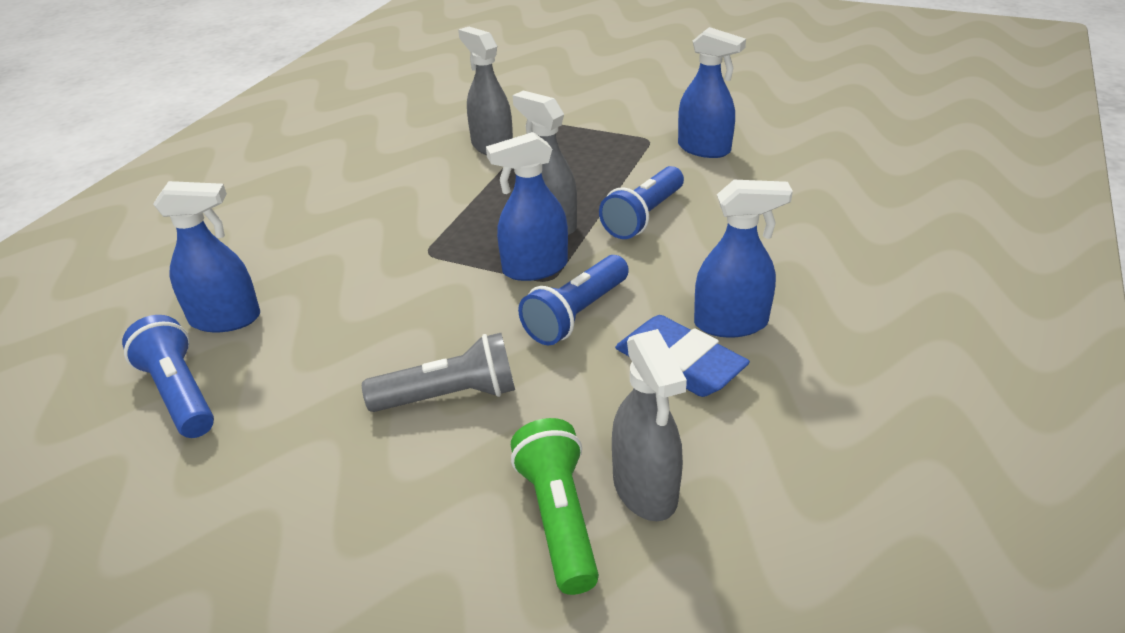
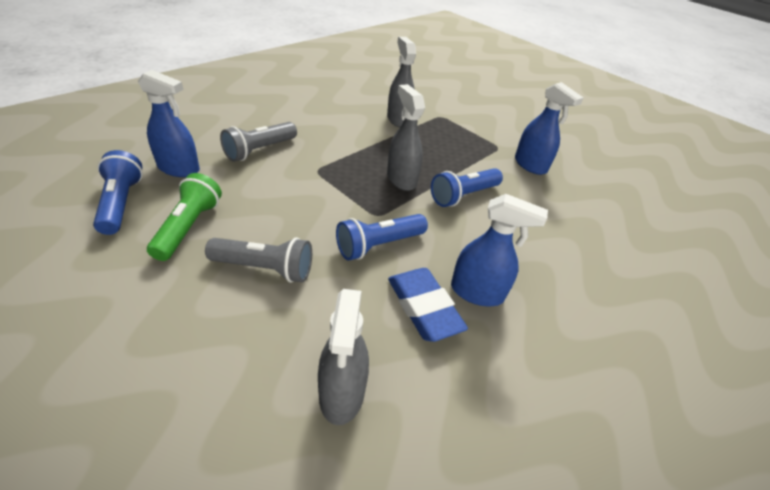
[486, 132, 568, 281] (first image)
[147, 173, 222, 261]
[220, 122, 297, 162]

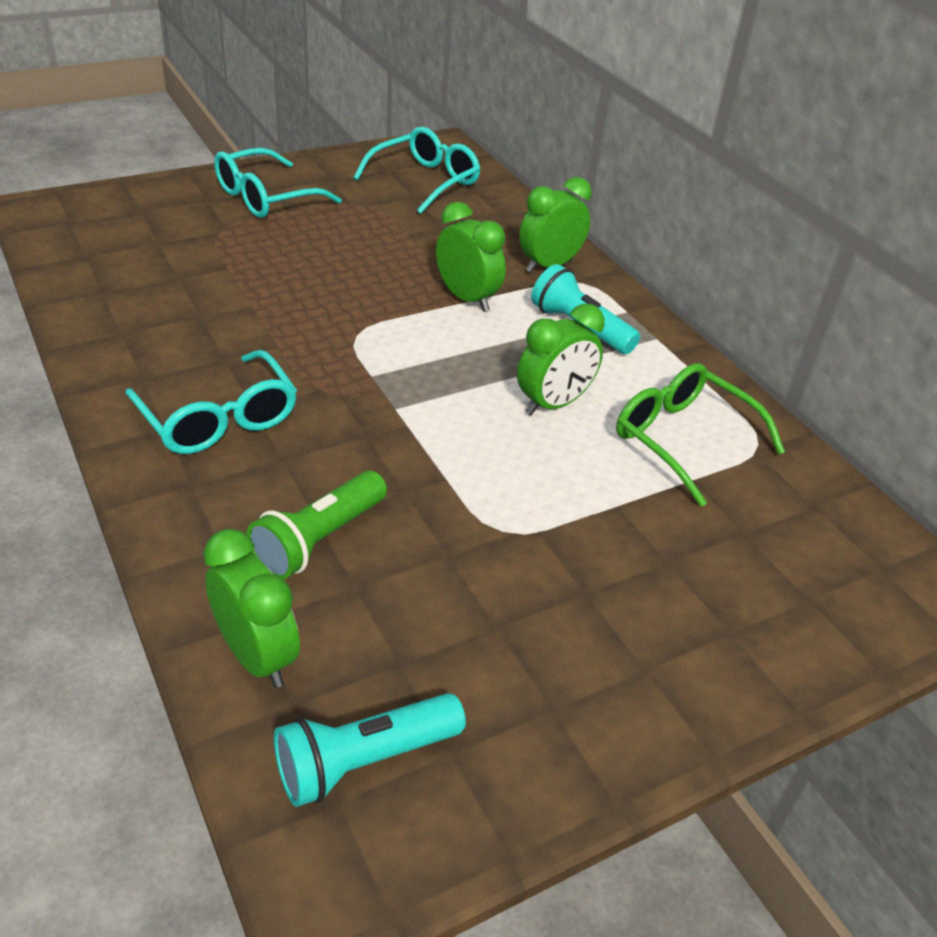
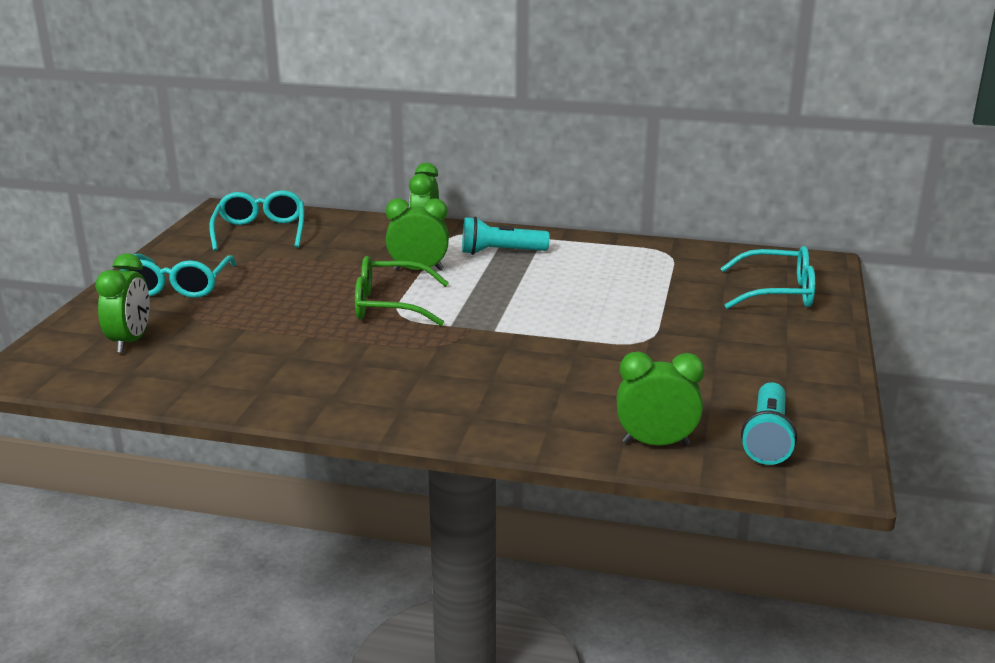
[95, 253, 150, 353]
[720, 246, 815, 309]
[355, 256, 449, 326]
[246, 471, 387, 579] (first image)

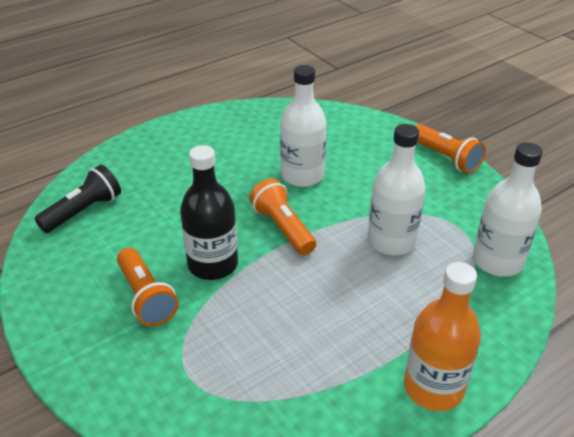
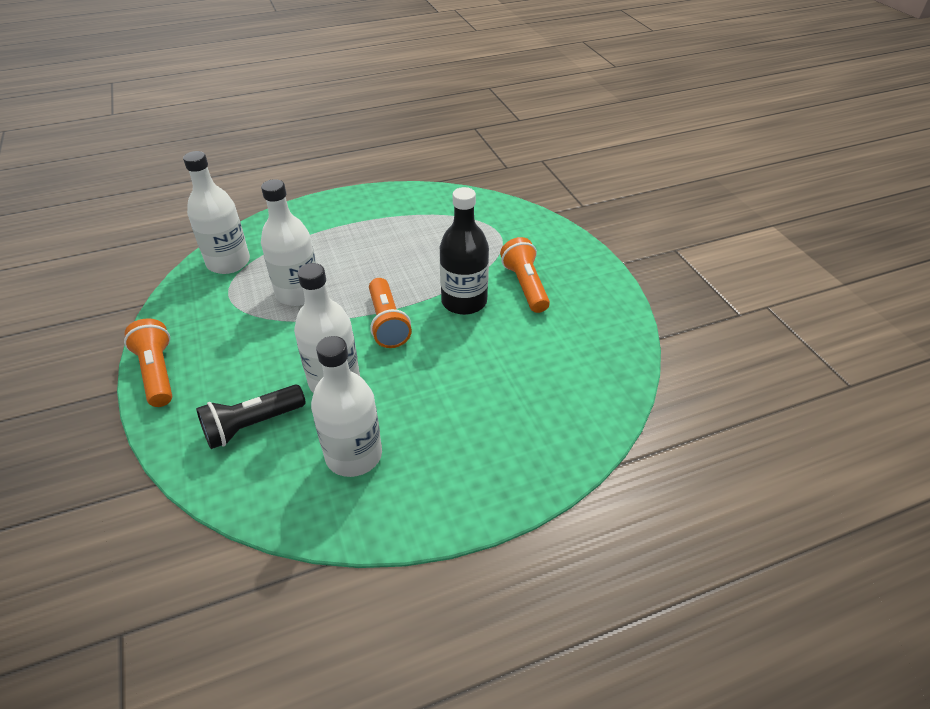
[196, 385, 306, 449]
[404, 262, 481, 411] (first image)
[311, 336, 382, 477]

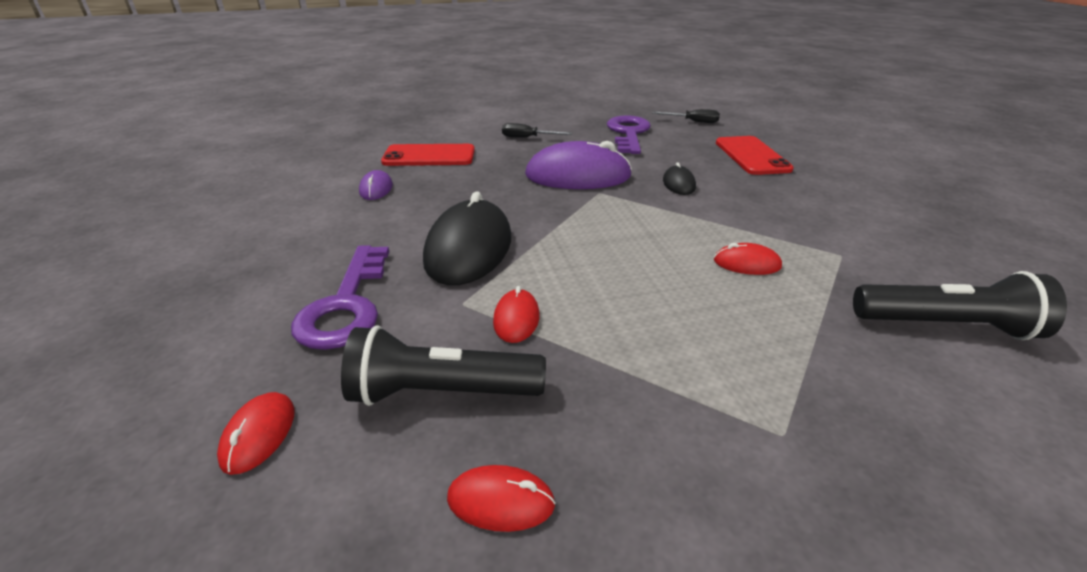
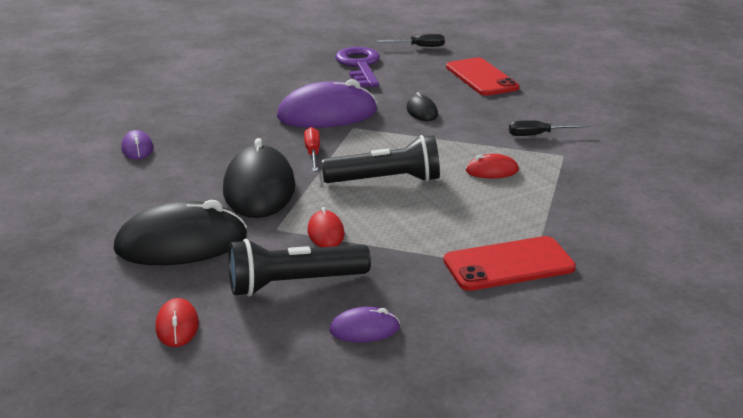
[509, 120, 591, 136]
[444, 236, 576, 291]
[113, 200, 247, 265]
[321, 135, 440, 183]
[329, 307, 400, 342]
[304, 127, 320, 171]

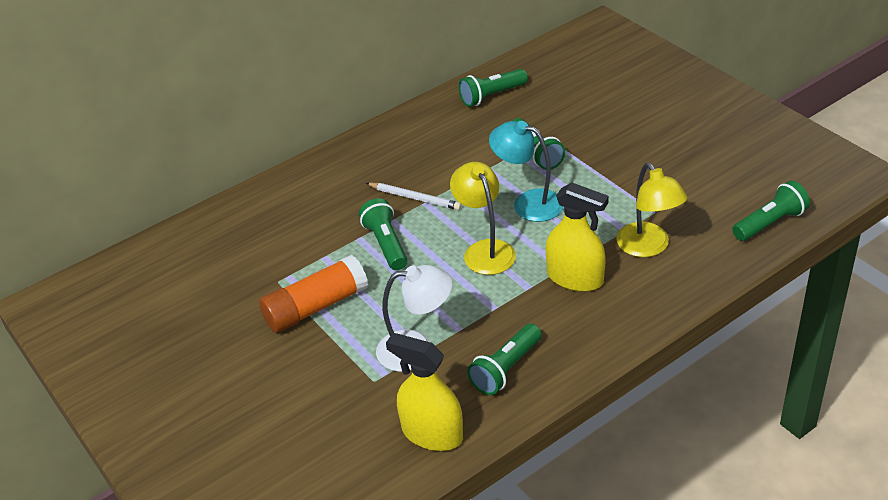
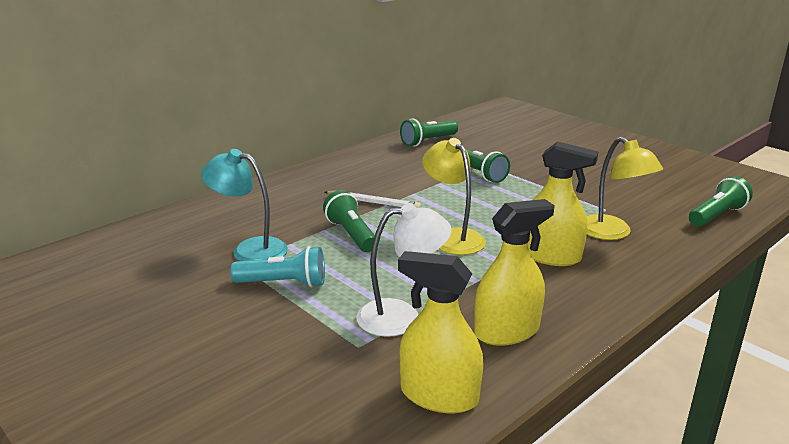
[201, 149, 288, 261]
[230, 246, 325, 287]
[474, 199, 555, 346]

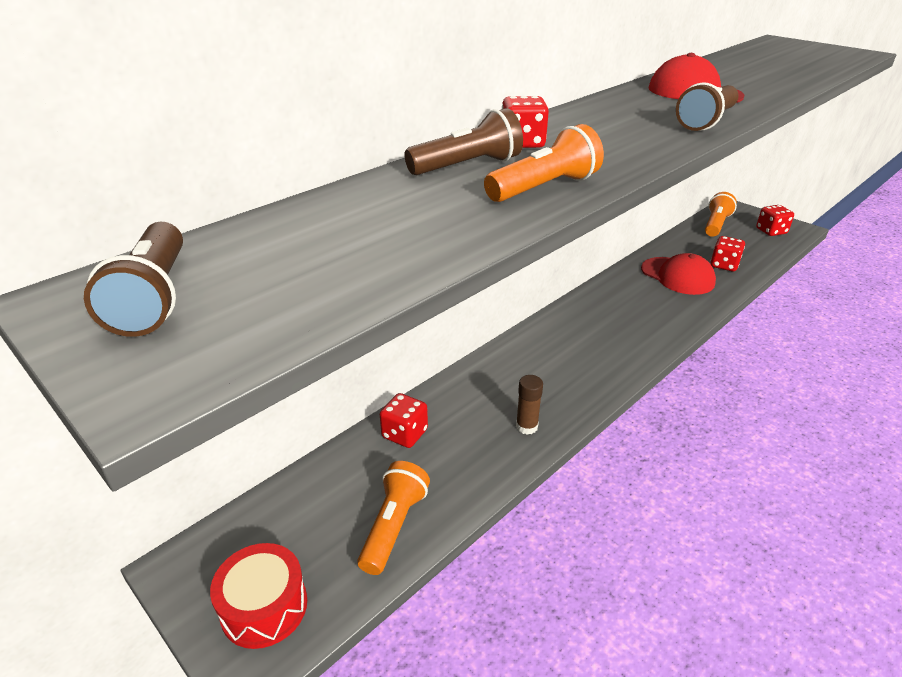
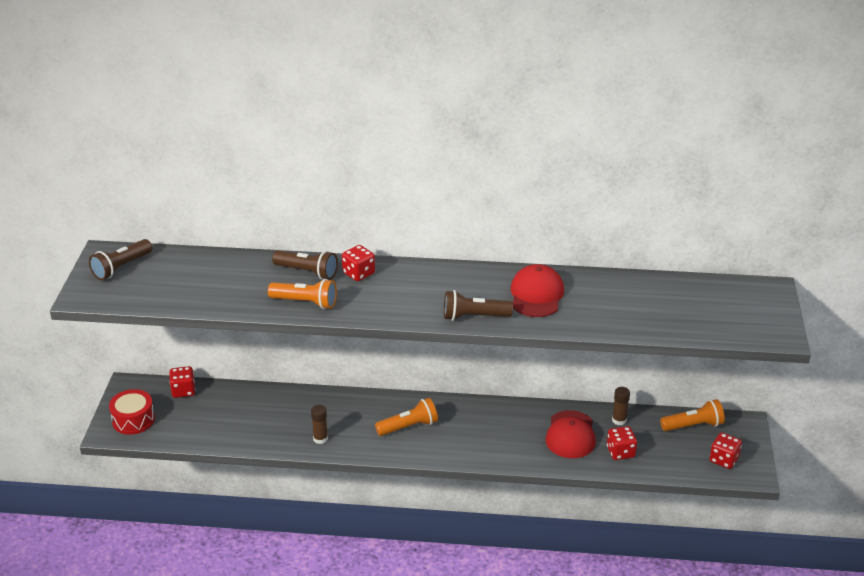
[169, 366, 195, 398]
[375, 398, 438, 436]
[612, 387, 630, 425]

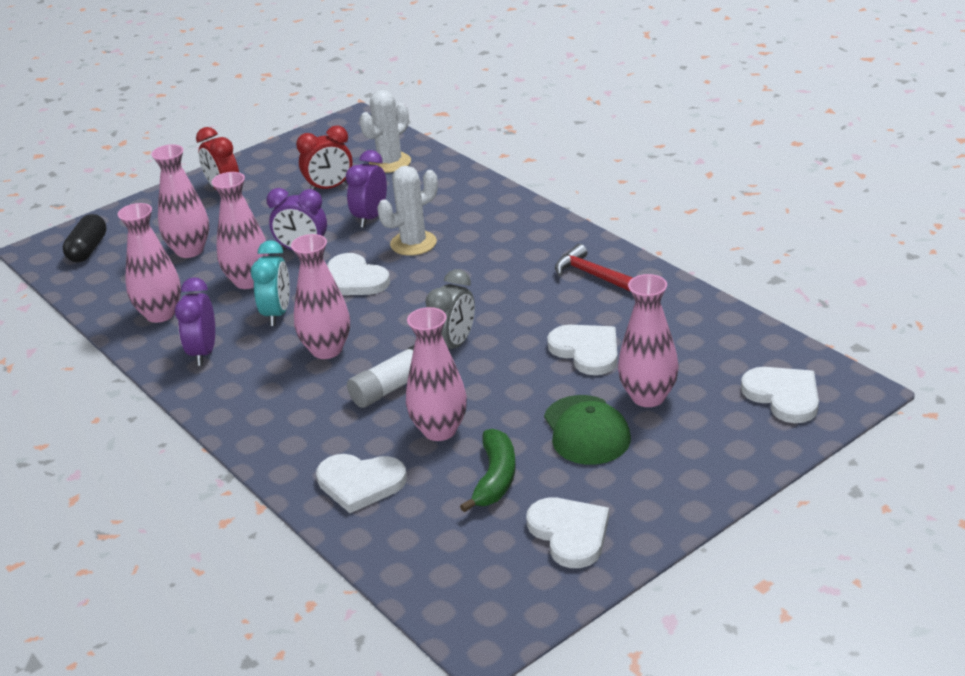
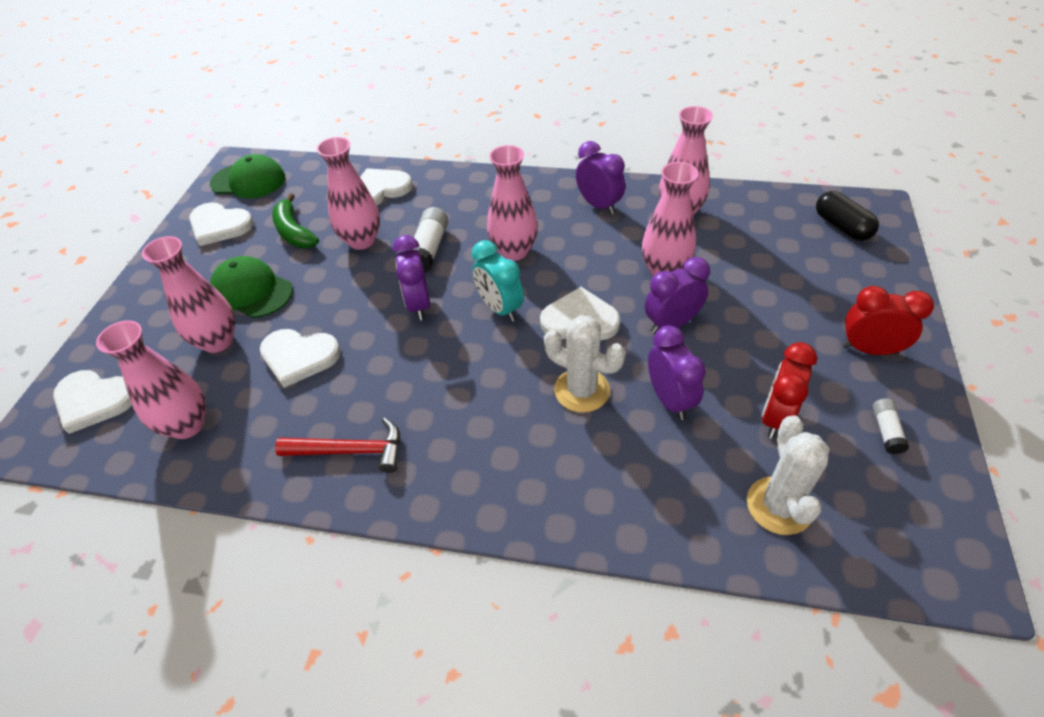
[96, 320, 206, 439]
[544, 315, 625, 413]
[472, 240, 524, 322]
[393, 235, 430, 320]
[210, 154, 285, 198]
[873, 398, 909, 454]

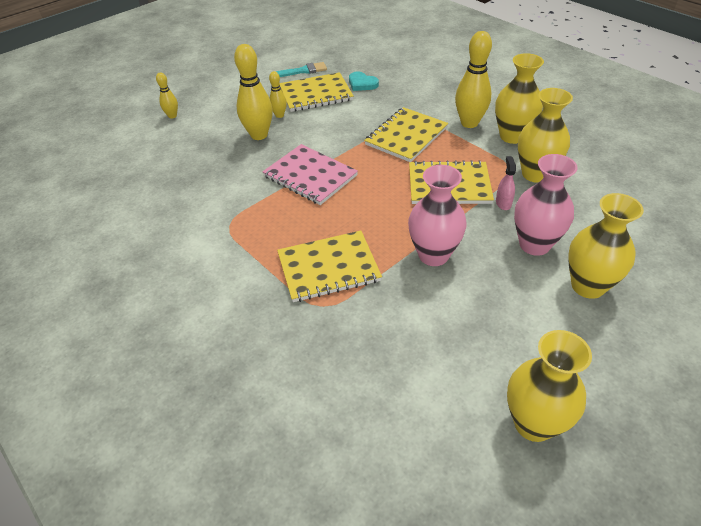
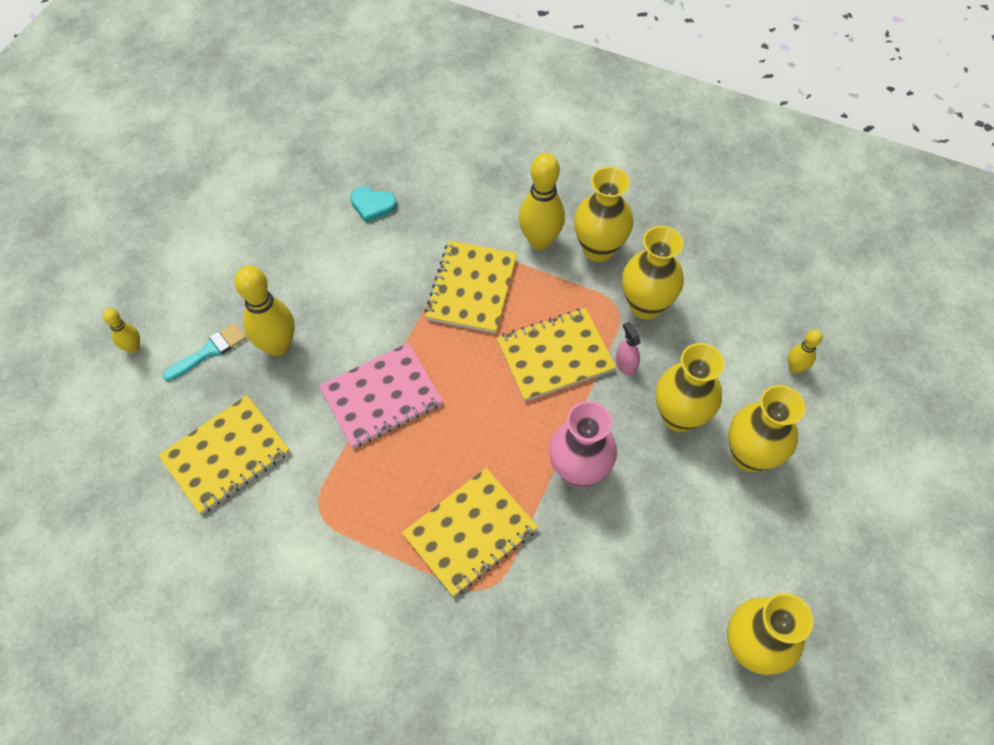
[162, 323, 246, 381]
[788, 329, 822, 373]
[158, 395, 290, 515]
[319, 343, 443, 448]
[656, 343, 724, 432]

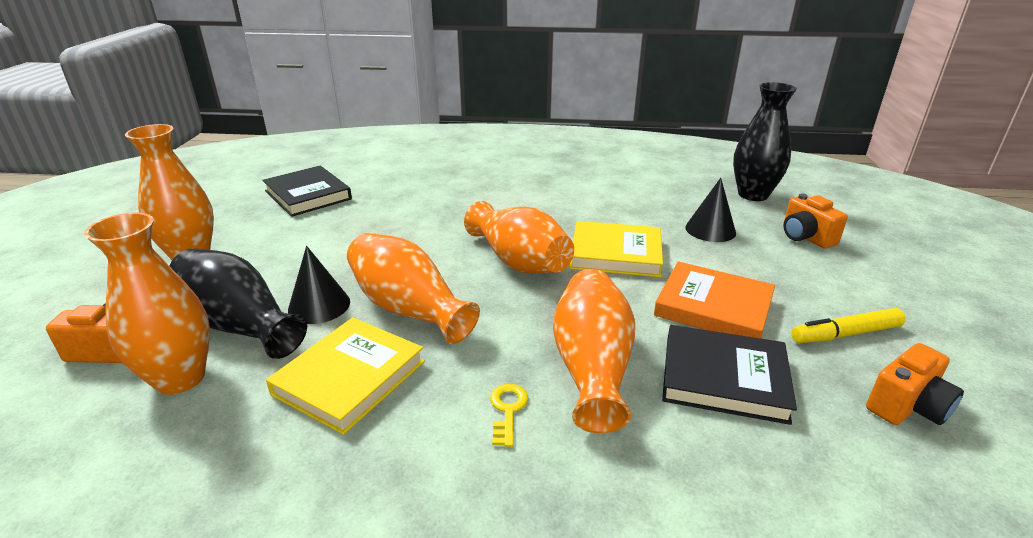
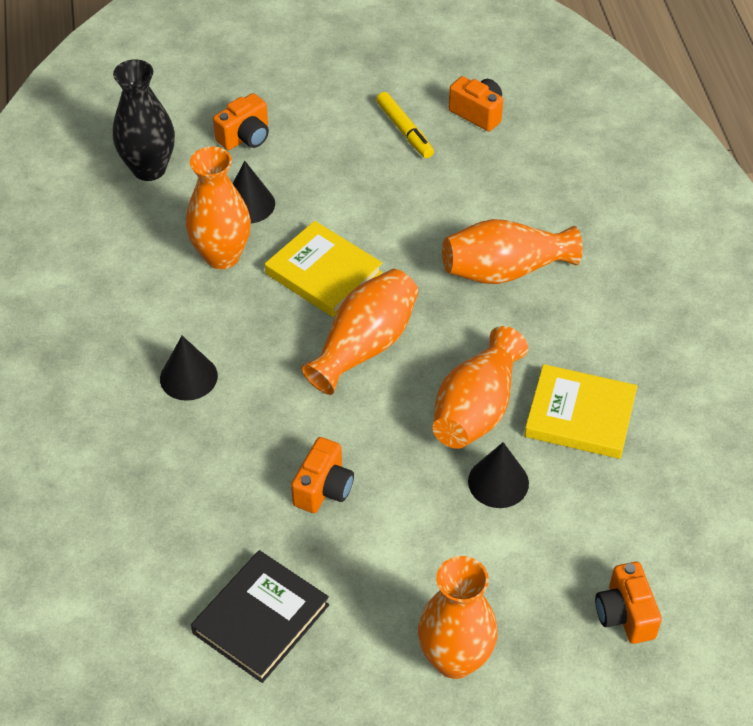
[186, 146, 251, 269]
[265, 221, 382, 317]
[170, 248, 307, 359] (first image)
[654, 261, 775, 339] (first image)
[662, 325, 797, 425] (first image)
[490, 384, 528, 447] (first image)
[160, 336, 218, 401]
[291, 437, 354, 513]

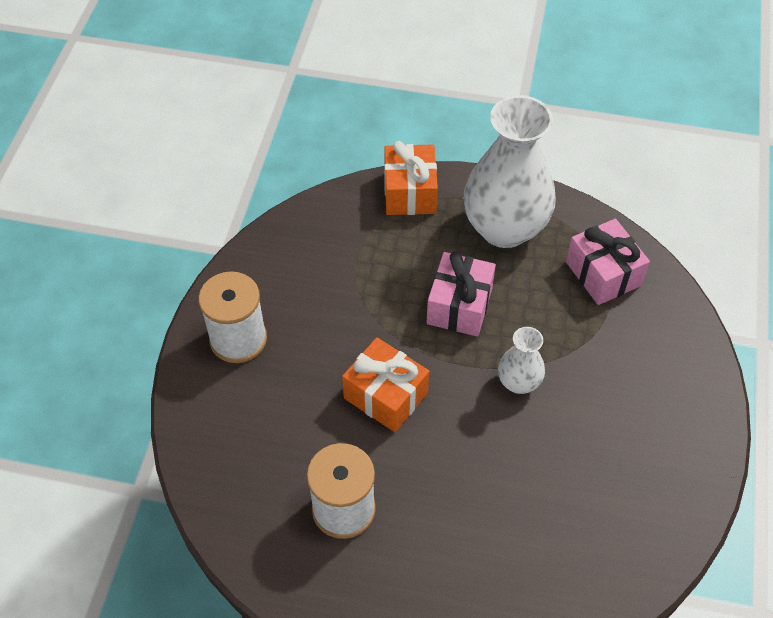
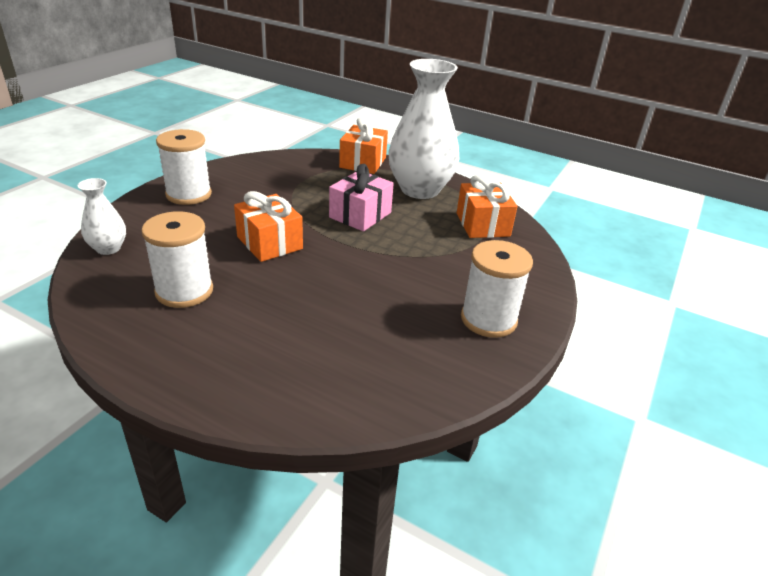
[457, 174, 517, 238]
[78, 178, 126, 255]
[461, 240, 533, 338]

